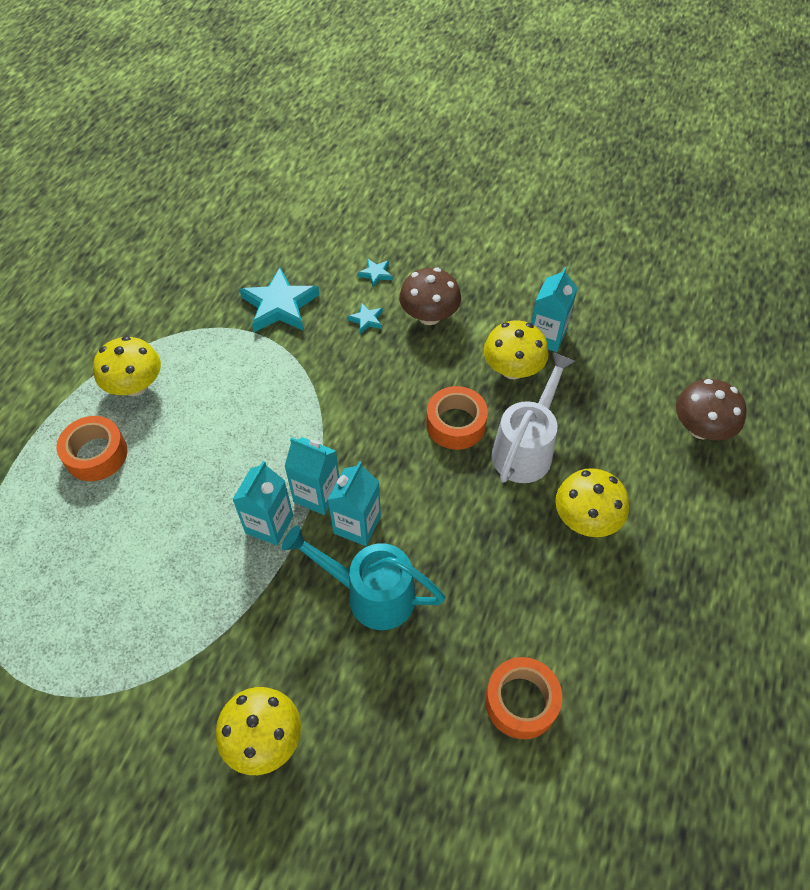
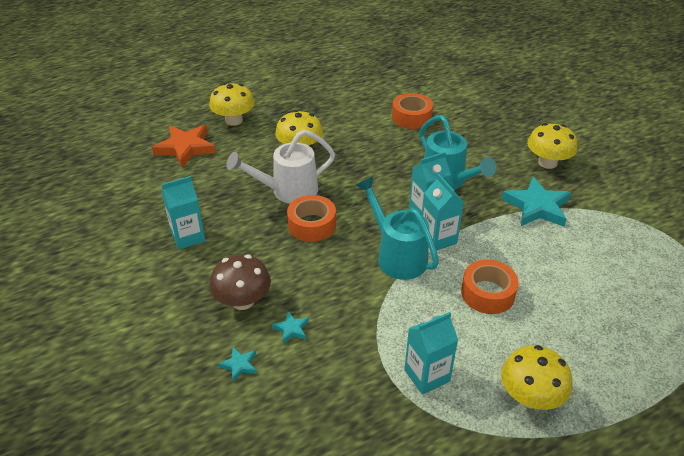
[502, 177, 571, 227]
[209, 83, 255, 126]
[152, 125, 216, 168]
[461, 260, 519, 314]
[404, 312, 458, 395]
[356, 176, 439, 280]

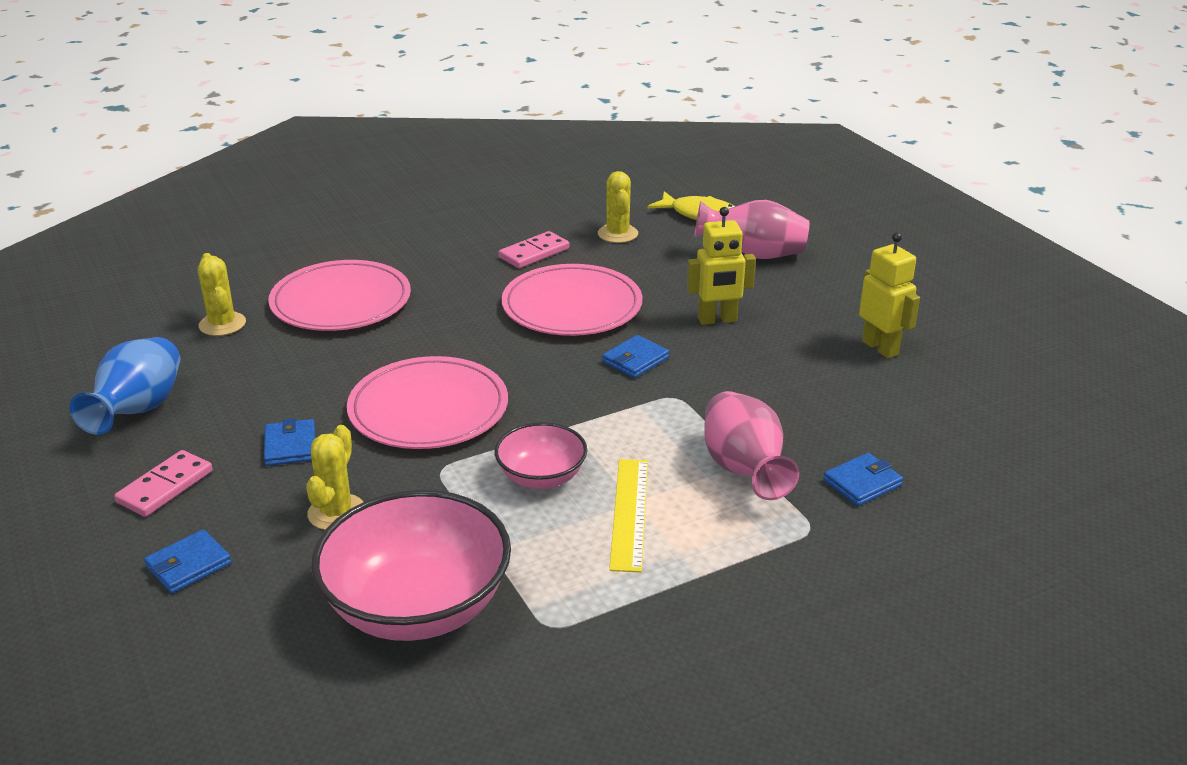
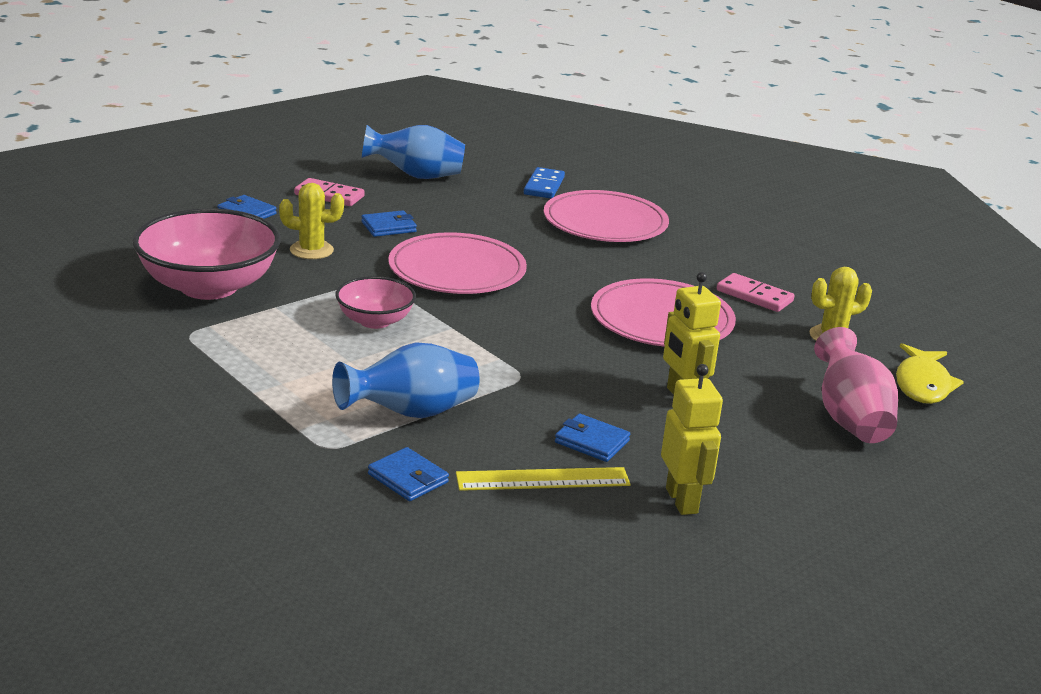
[661, 364, 723, 515]
[524, 167, 565, 198]
[555, 414, 630, 462]
[332, 342, 480, 418]
[456, 467, 631, 491]

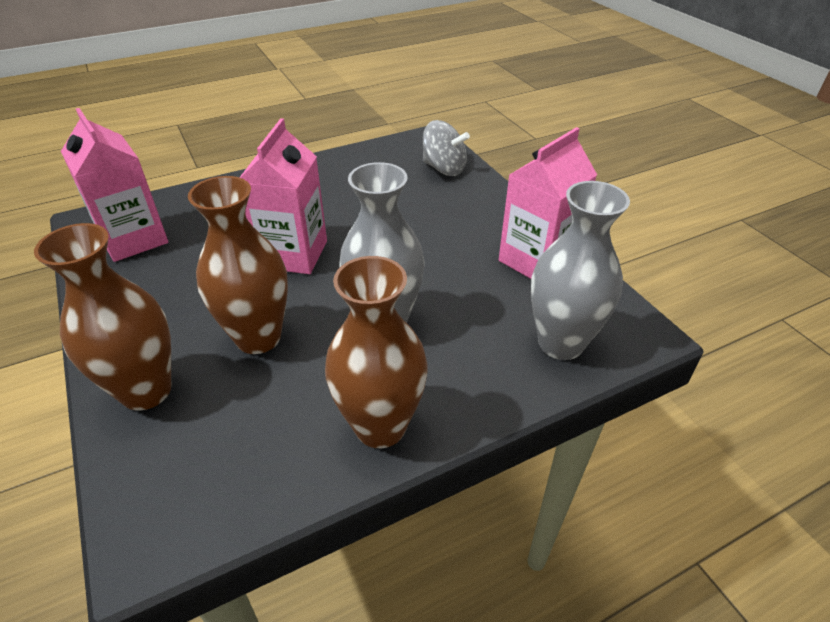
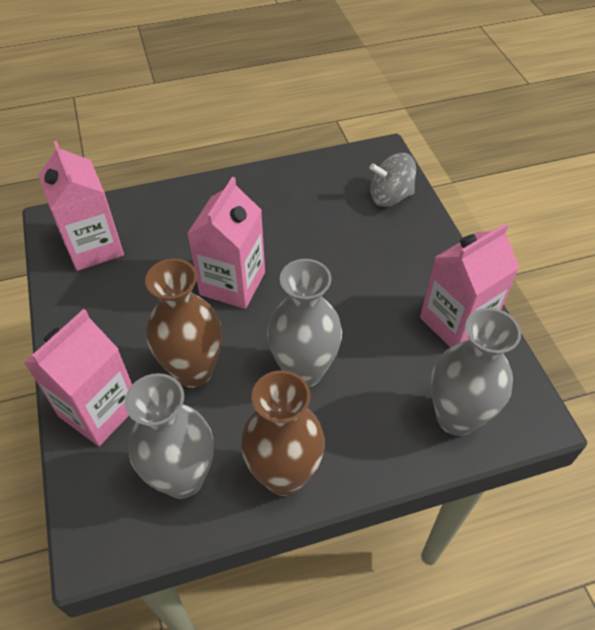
[370, 153, 416, 207]
[24, 309, 132, 446]
[125, 373, 214, 499]

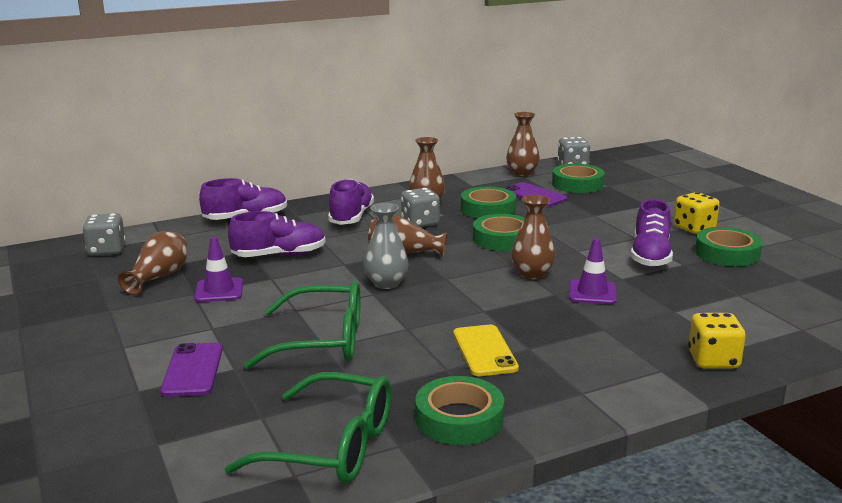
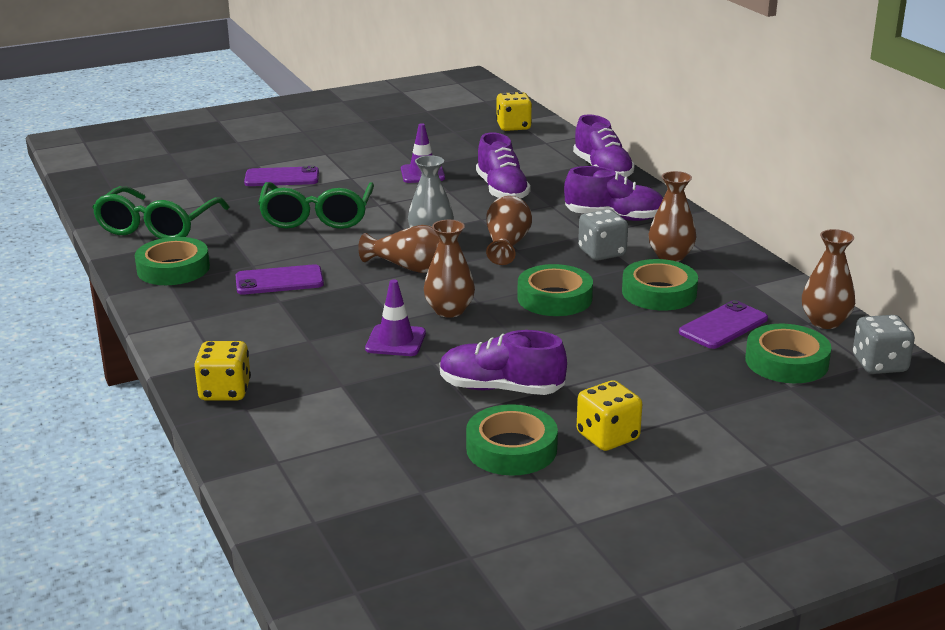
[496, 92, 532, 131]
[358, 225, 440, 273]
[236, 264, 324, 295]

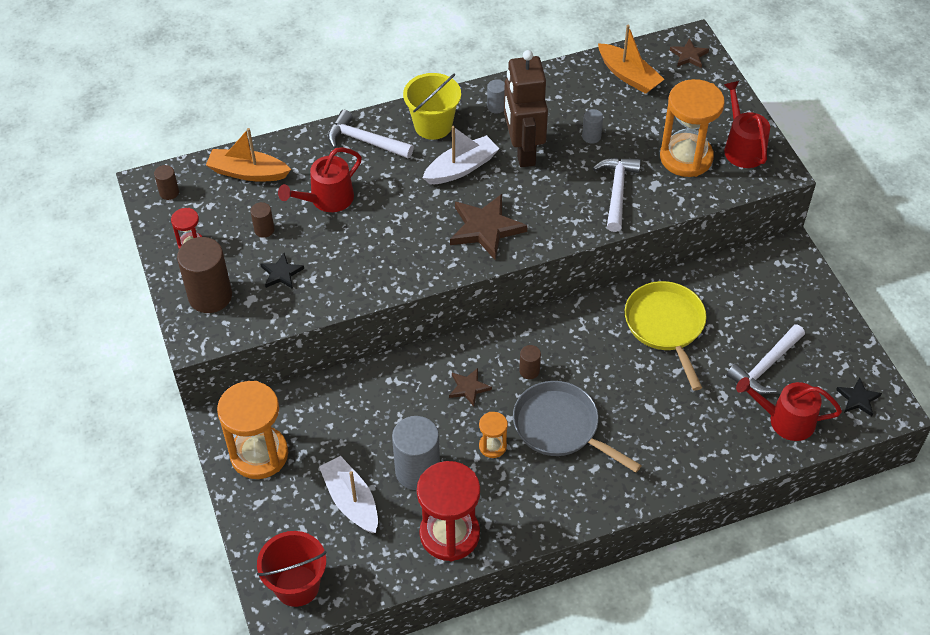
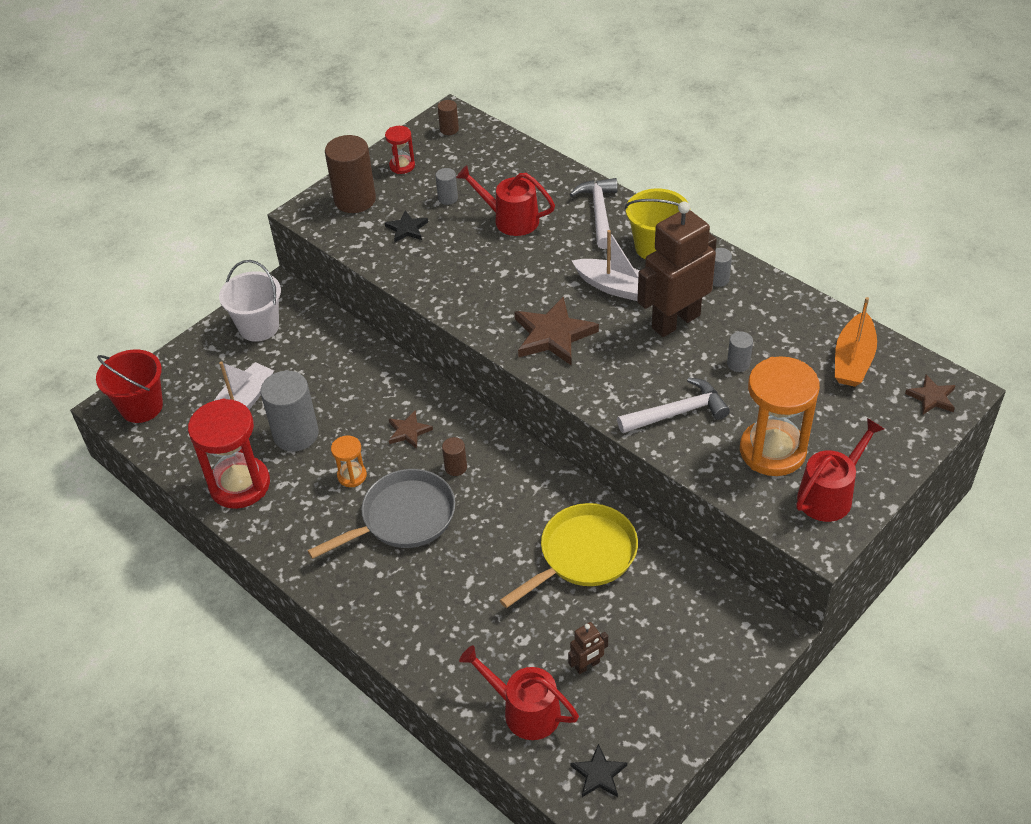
[206, 128, 291, 182] (first image)
[435, 168, 458, 205]
[568, 622, 608, 674]
[459, 645, 579, 740]
[219, 260, 281, 342]
[307, 469, 455, 559]

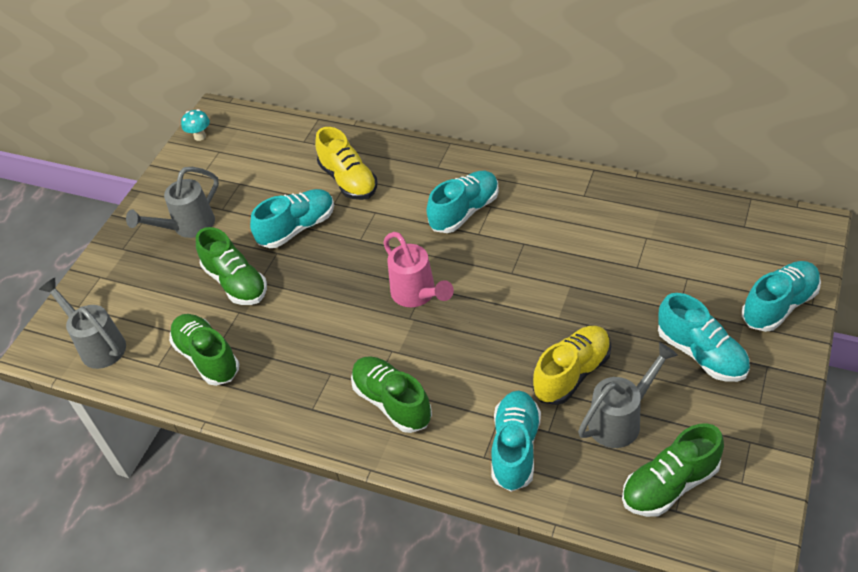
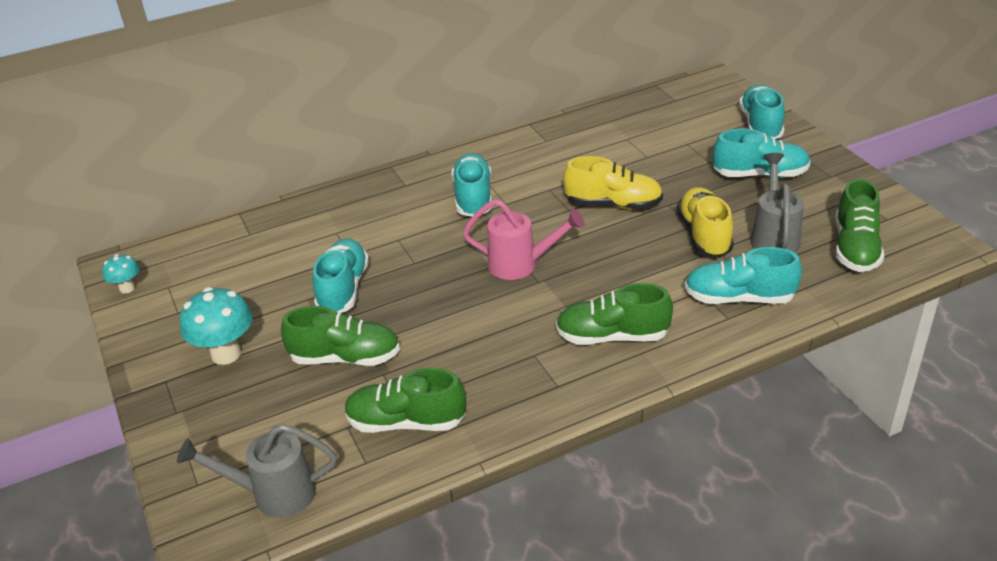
[563, 156, 663, 210]
[180, 287, 253, 365]
[685, 247, 802, 304]

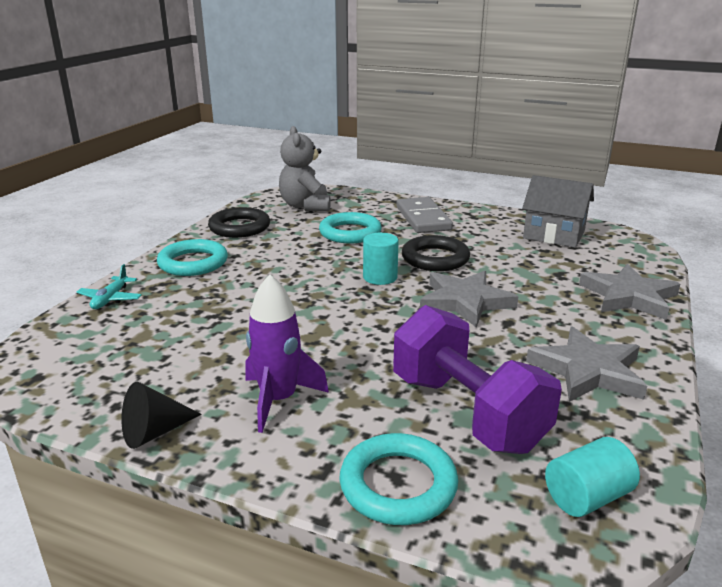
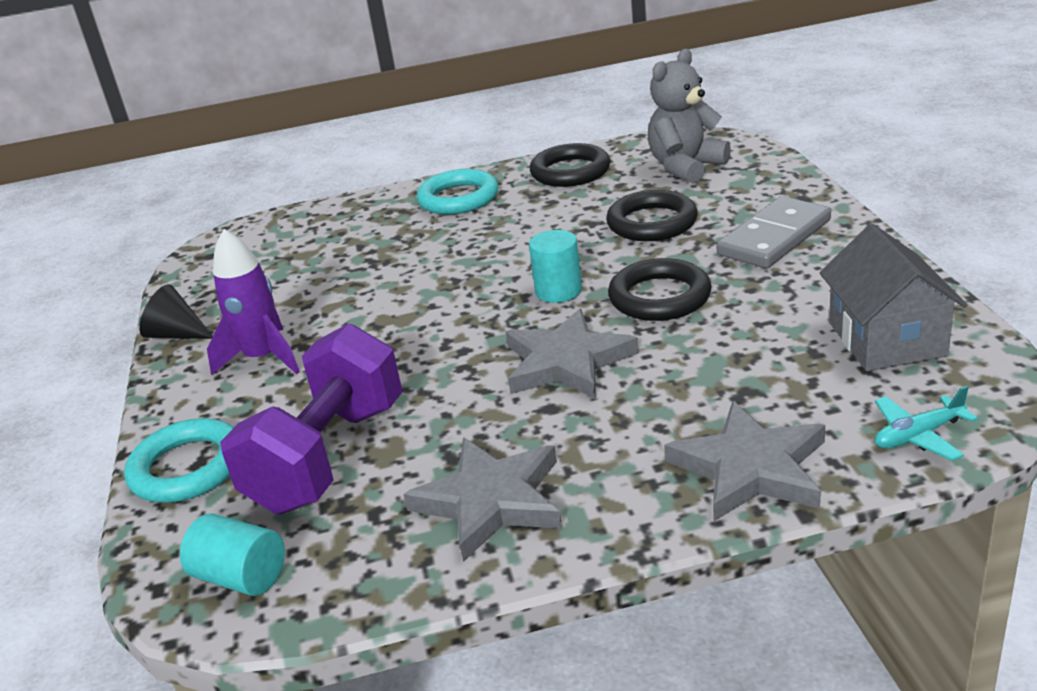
[606, 190, 698, 241]
[874, 386, 978, 461]

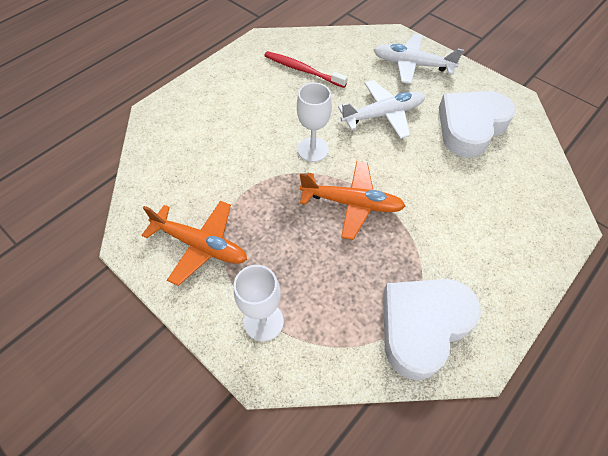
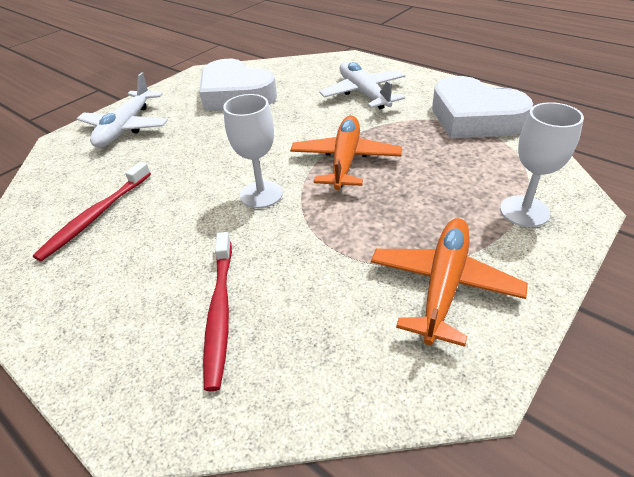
[319, 61, 405, 109]
[203, 232, 232, 391]

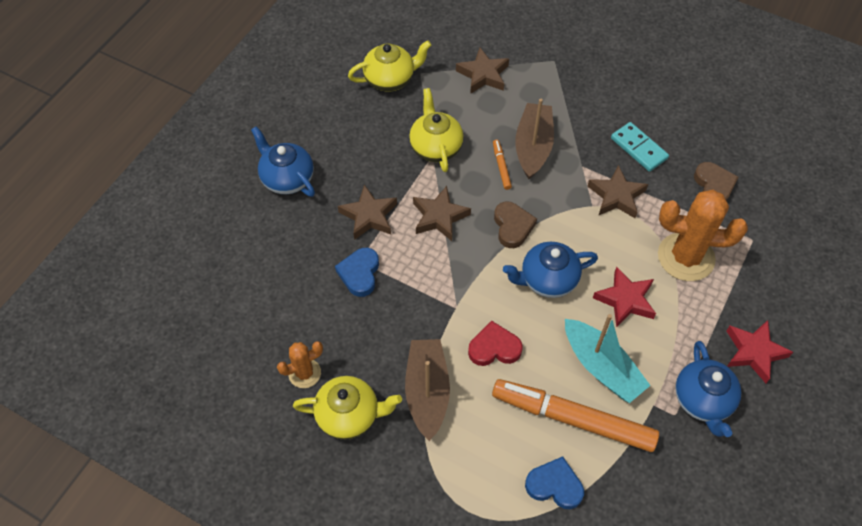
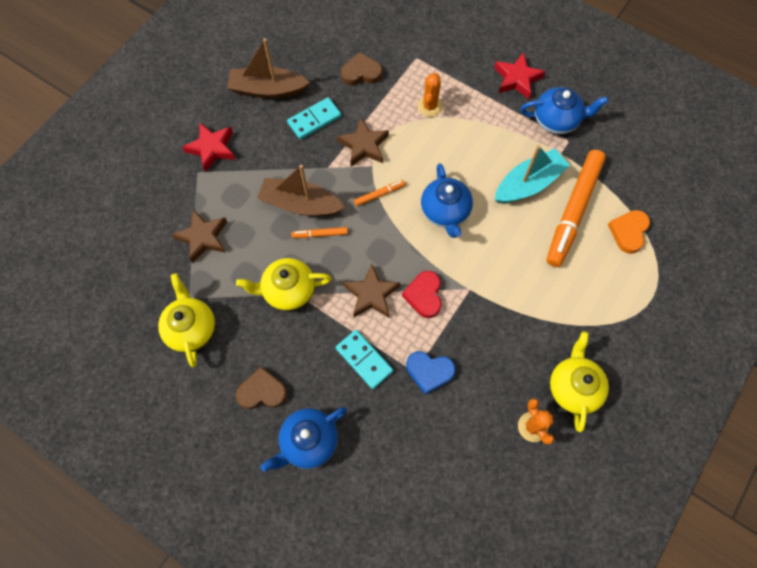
[336, 330, 393, 389]
[418, 73, 443, 117]
[236, 367, 287, 409]
[182, 123, 236, 172]
[402, 271, 442, 318]
[227, 38, 310, 99]
[608, 210, 650, 254]
[354, 180, 405, 206]

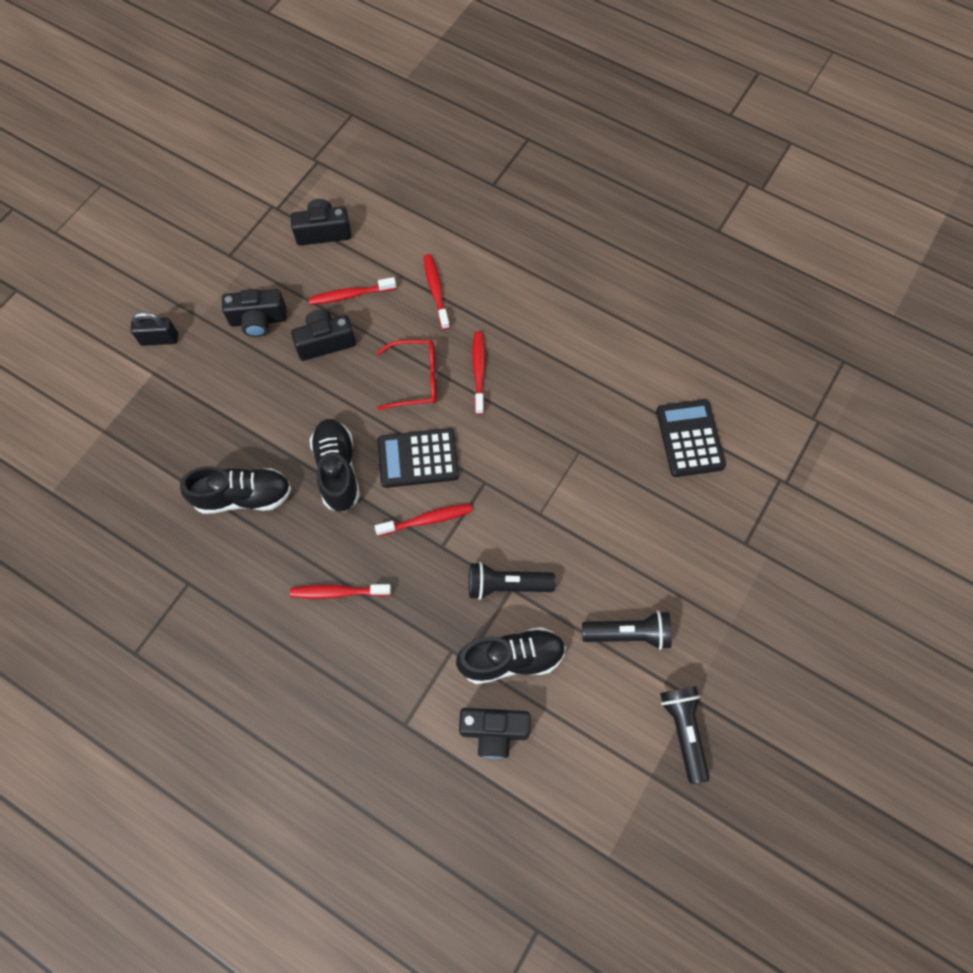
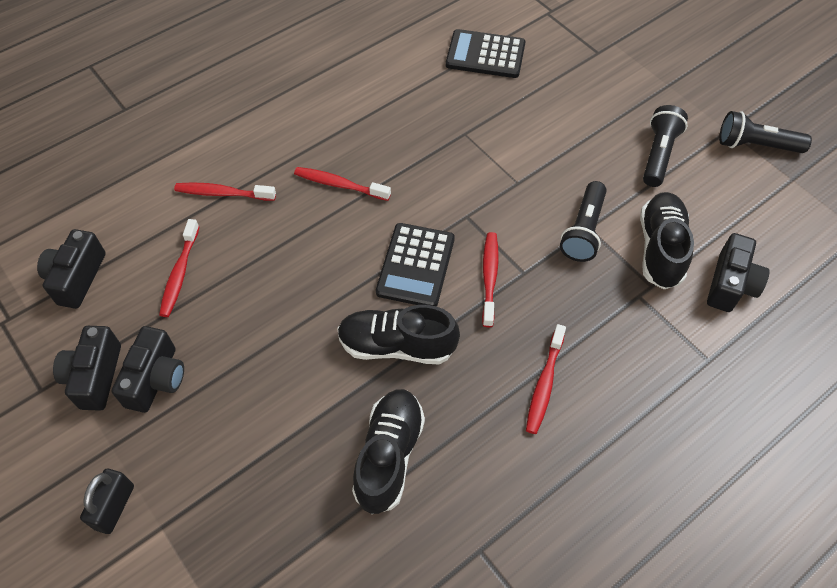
[53, 326, 121, 411]
[376, 340, 436, 410] (first image)

